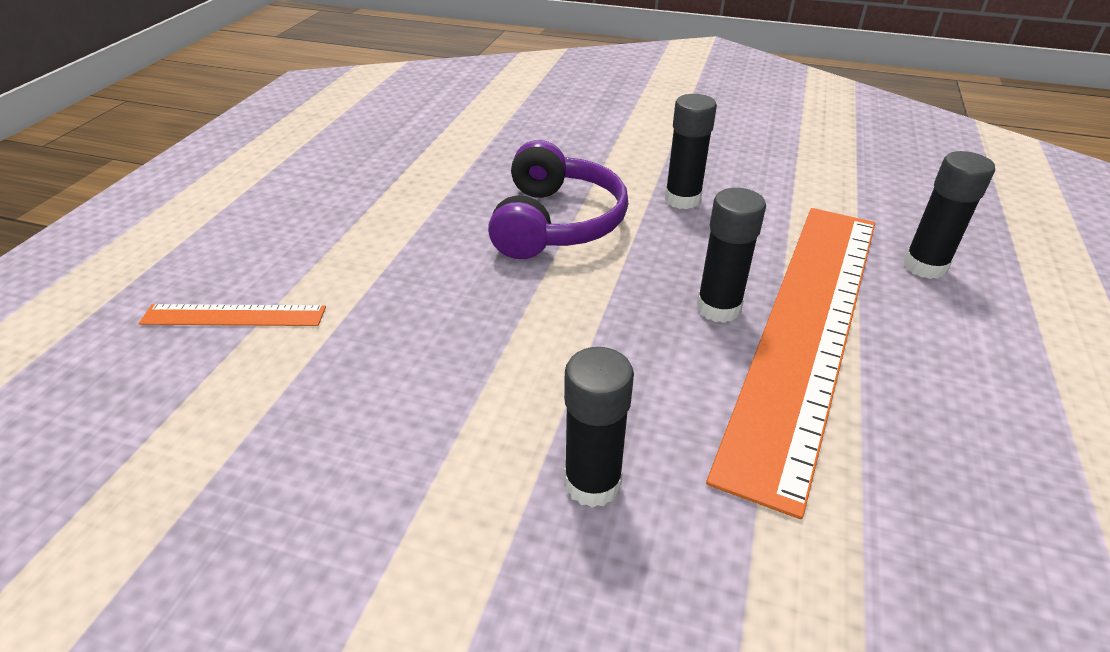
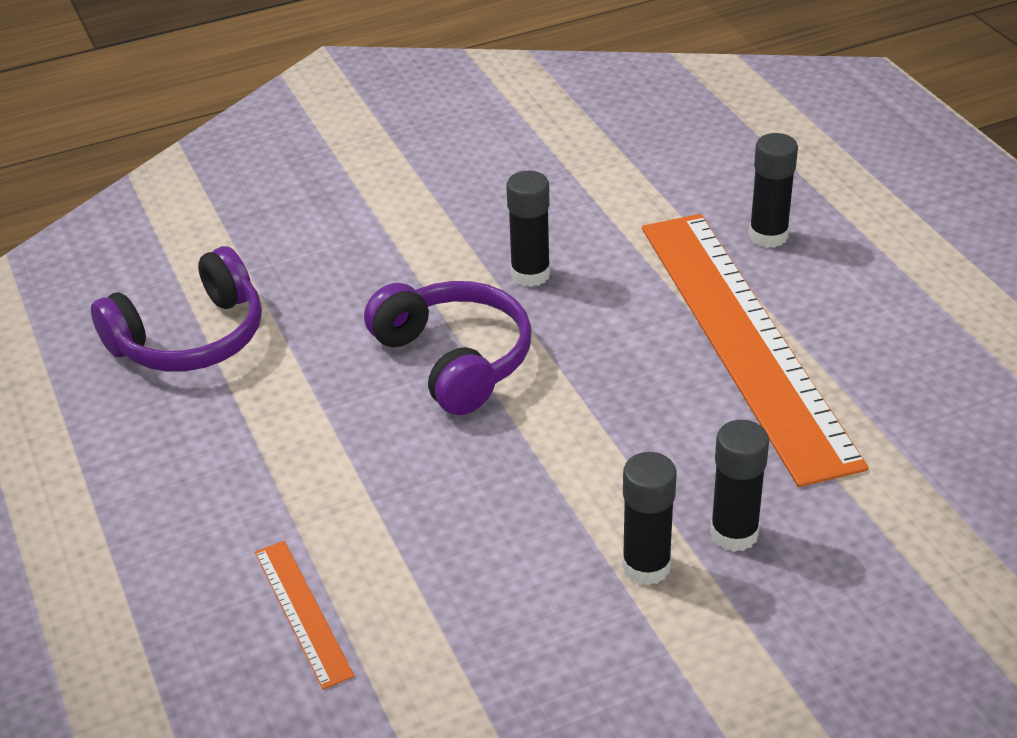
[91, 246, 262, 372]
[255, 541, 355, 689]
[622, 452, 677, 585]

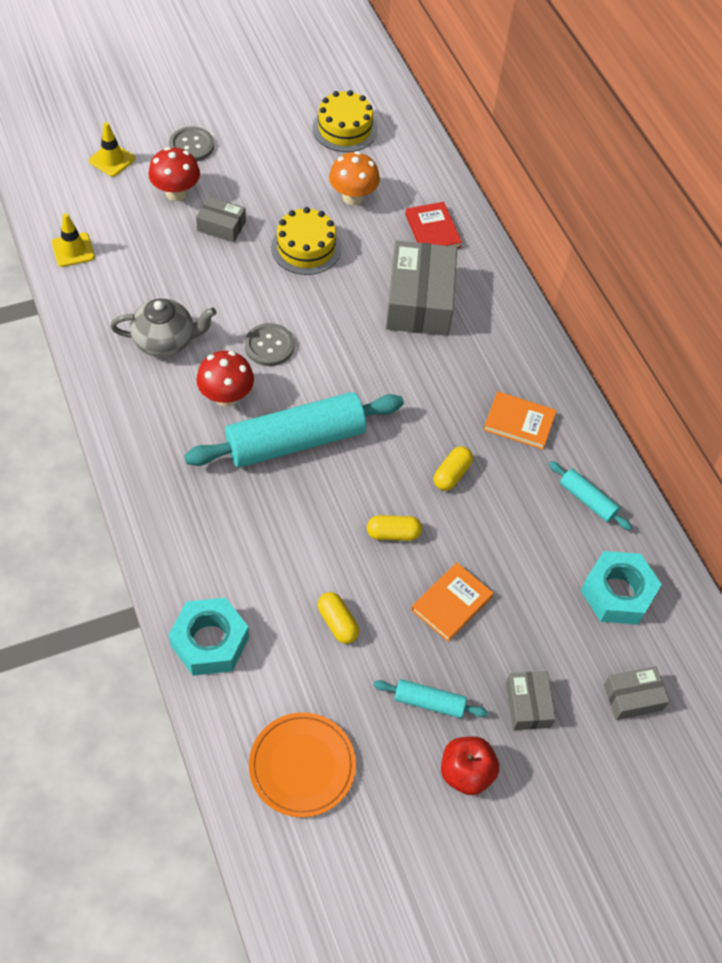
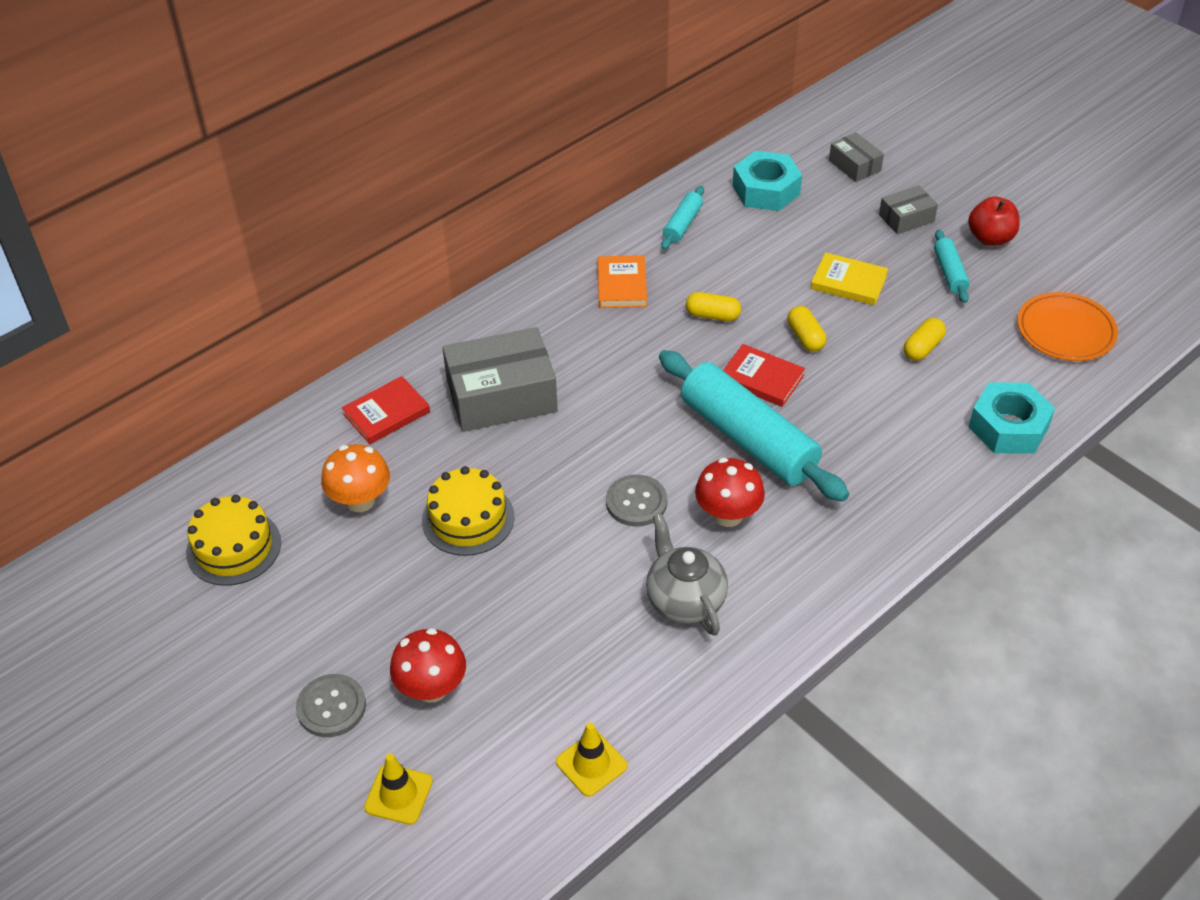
[723, 344, 805, 407]
[811, 253, 888, 305]
[196, 196, 246, 242] (first image)

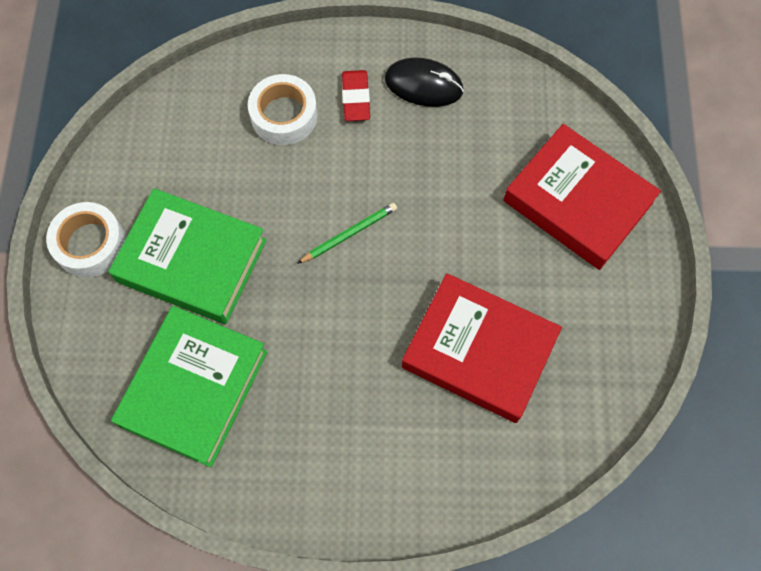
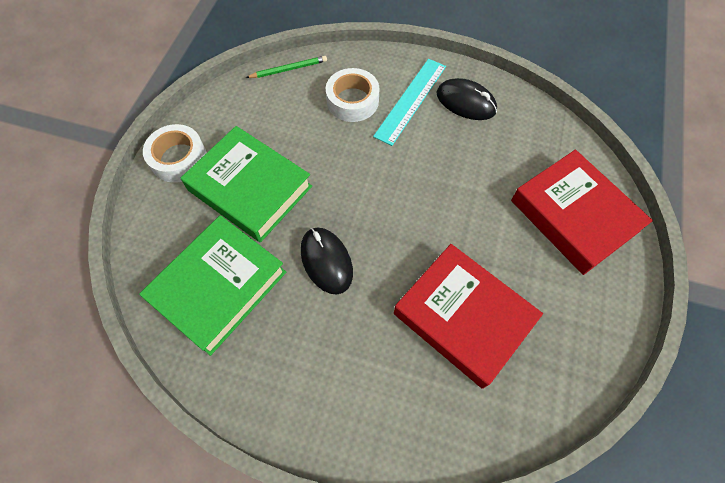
[246, 56, 327, 78]
[301, 228, 353, 295]
[373, 59, 446, 146]

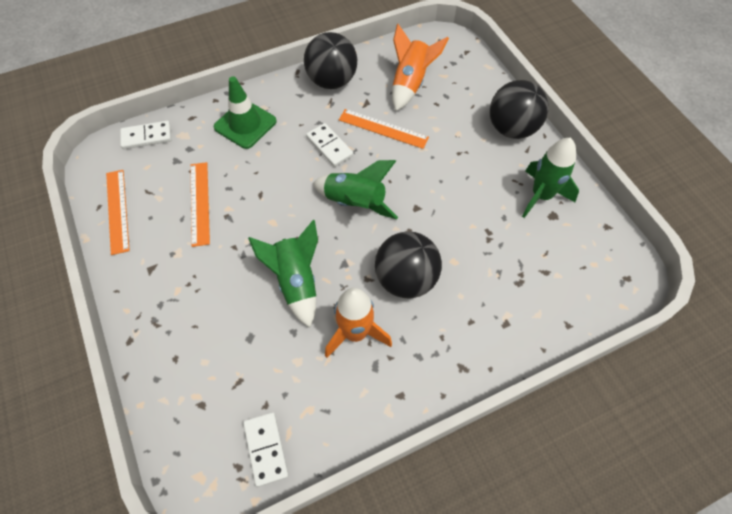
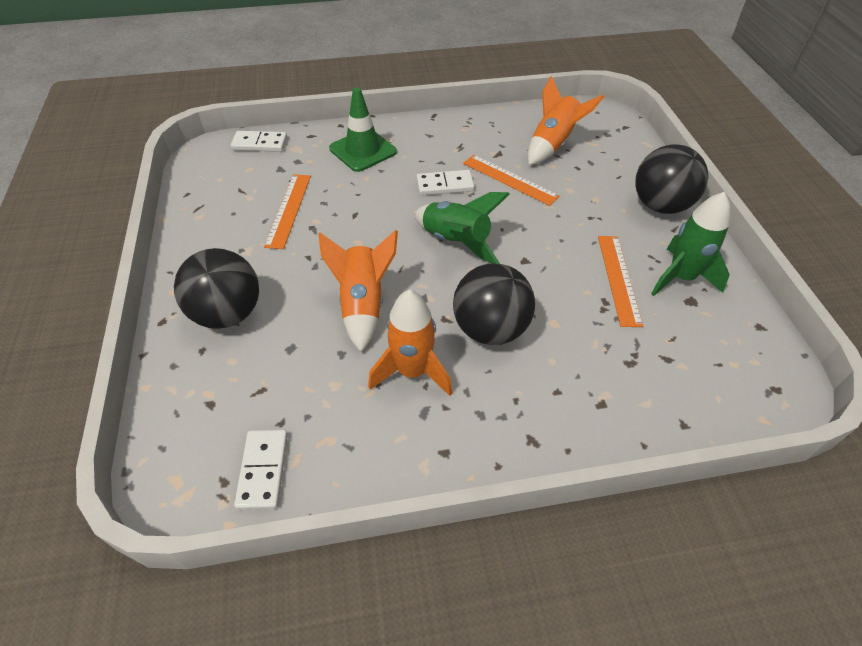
[174, 248, 259, 329]
[318, 230, 398, 352]
[416, 170, 475, 195]
[598, 236, 643, 327]

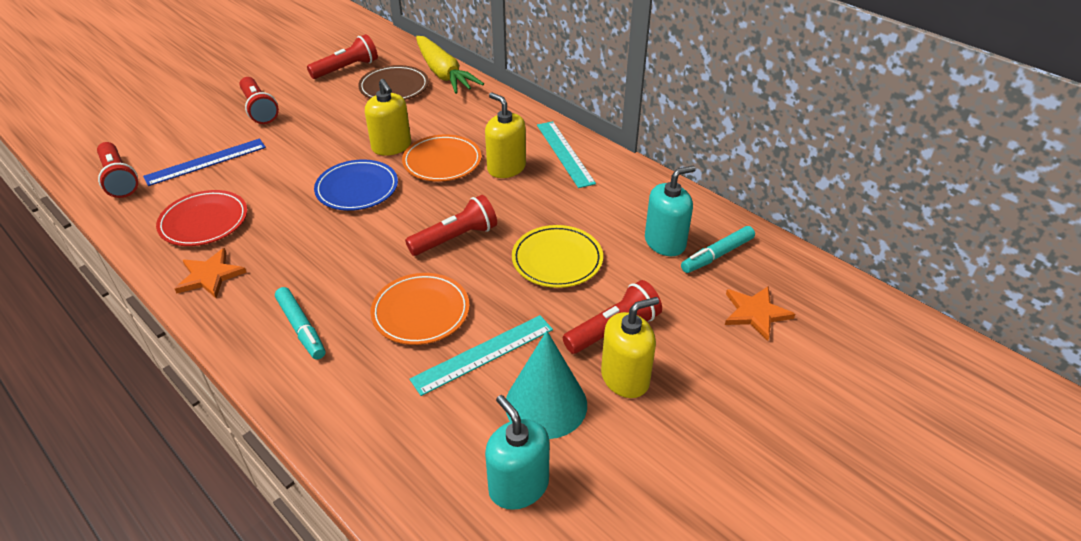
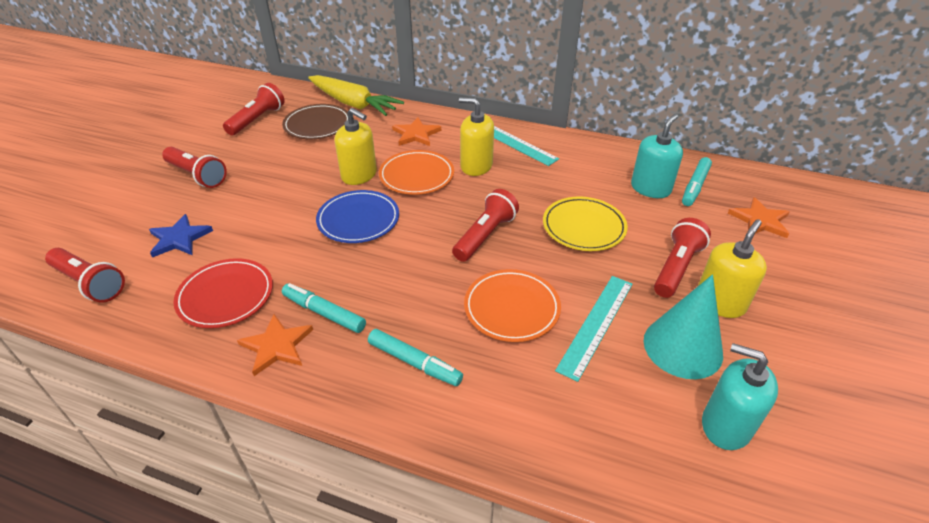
[149, 214, 213, 258]
[282, 283, 366, 333]
[392, 117, 441, 146]

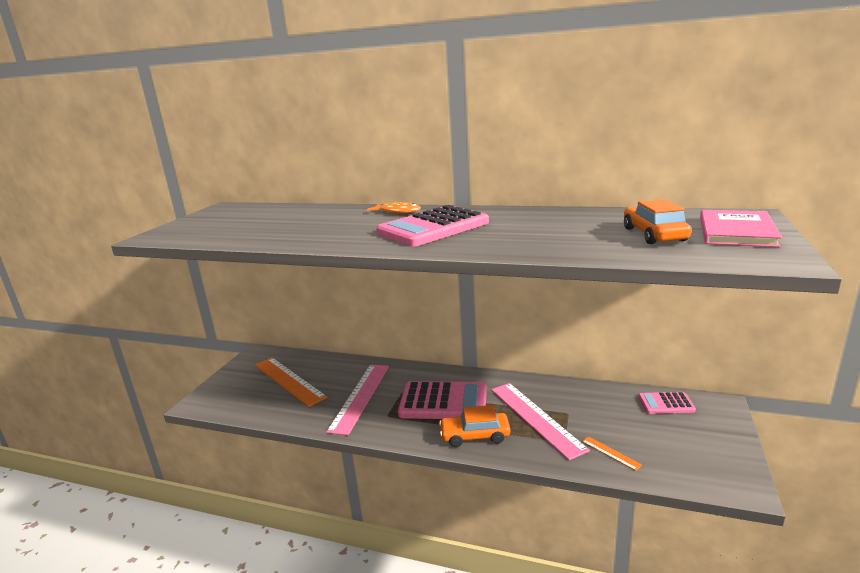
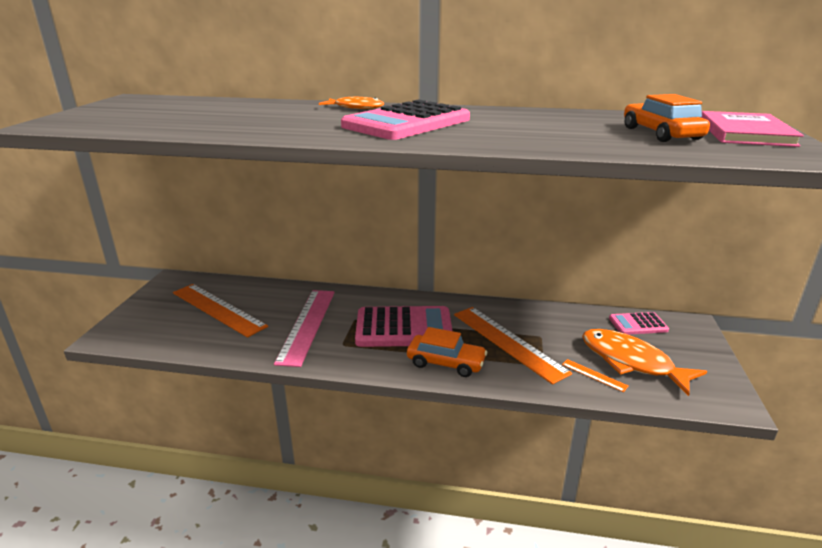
[407, 327, 487, 377]
[454, 307, 572, 385]
[582, 329, 707, 396]

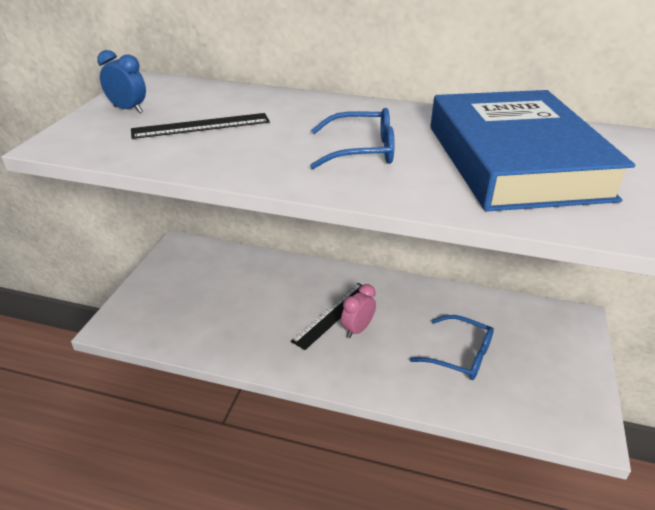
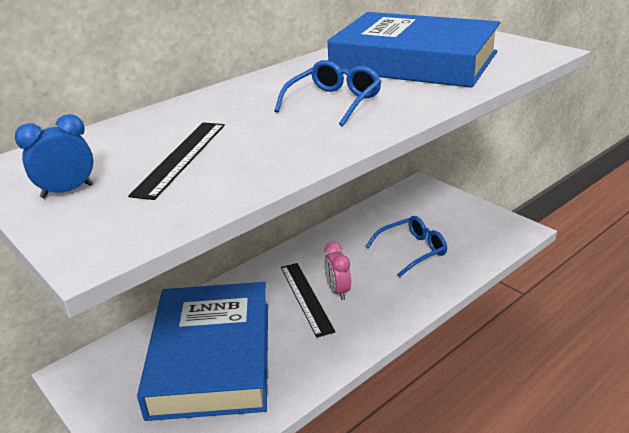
[137, 282, 268, 421]

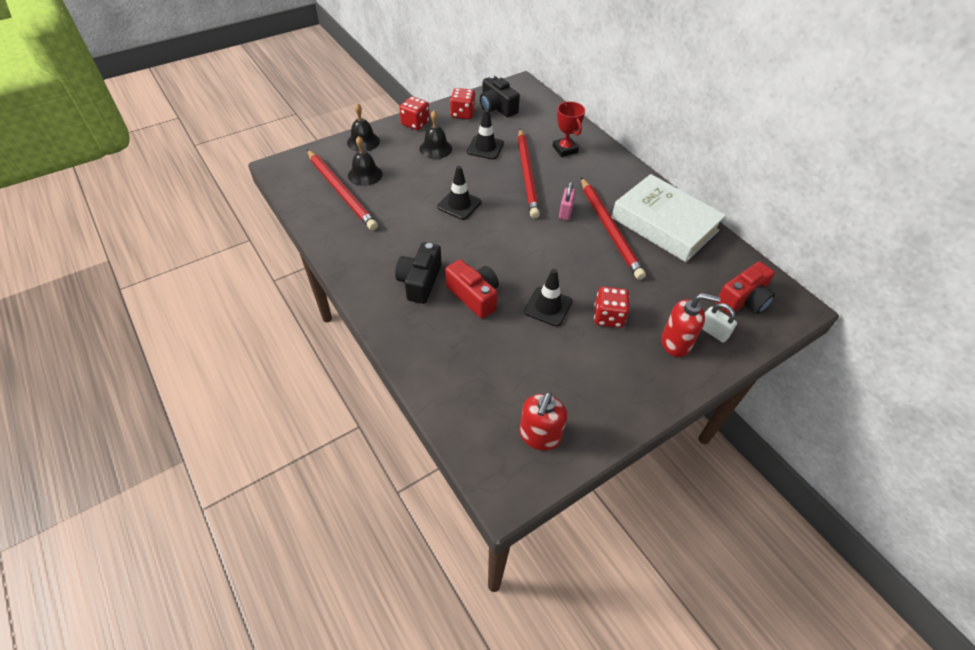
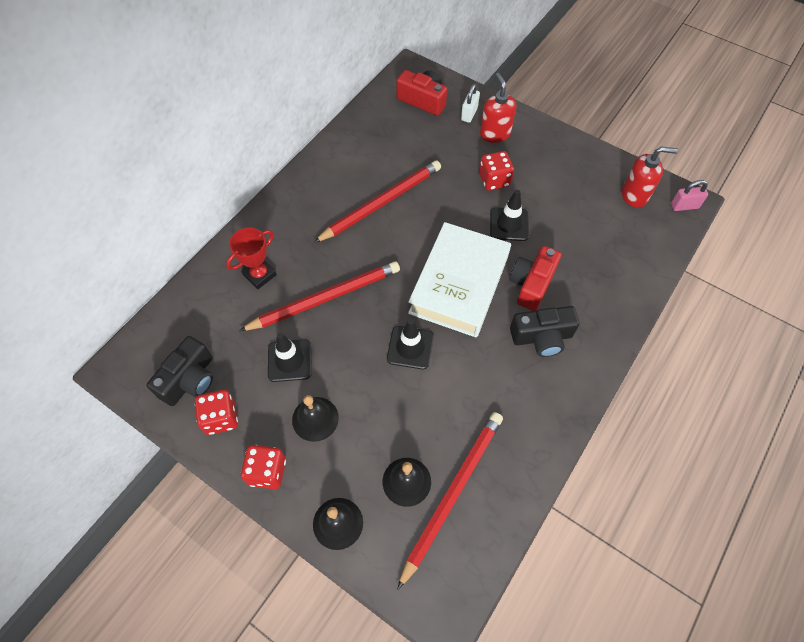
[408, 222, 511, 338]
[671, 180, 708, 211]

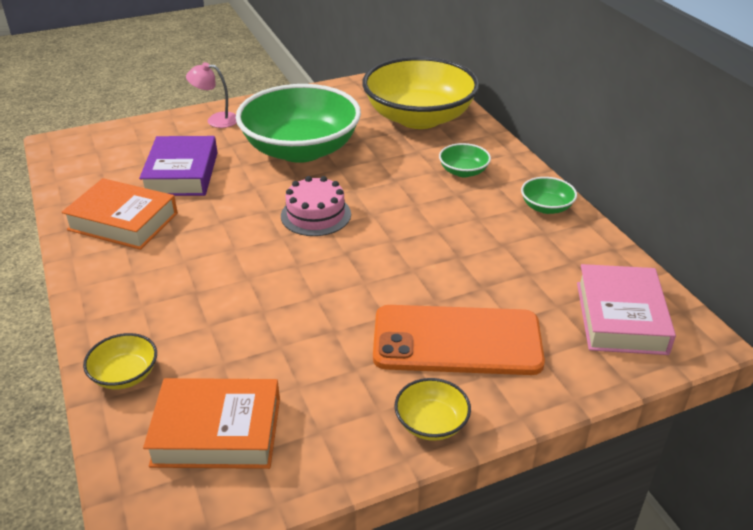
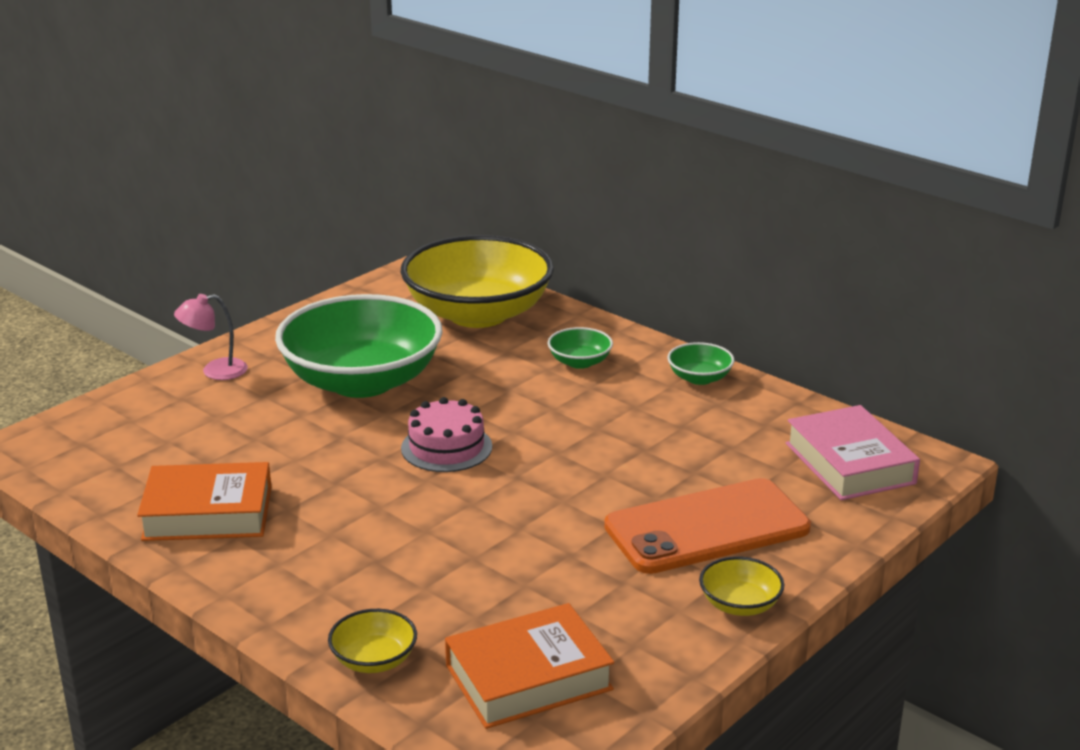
[139, 136, 218, 196] (first image)

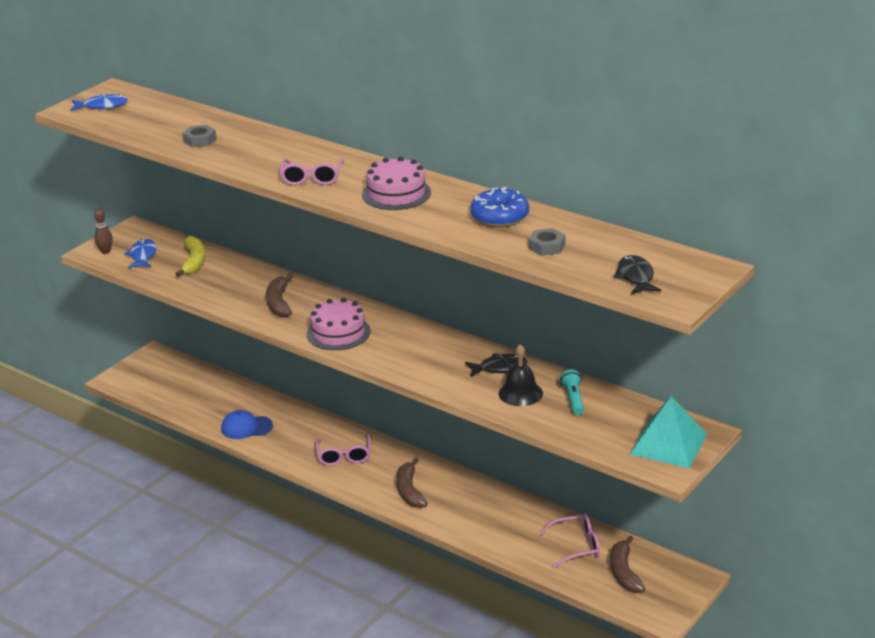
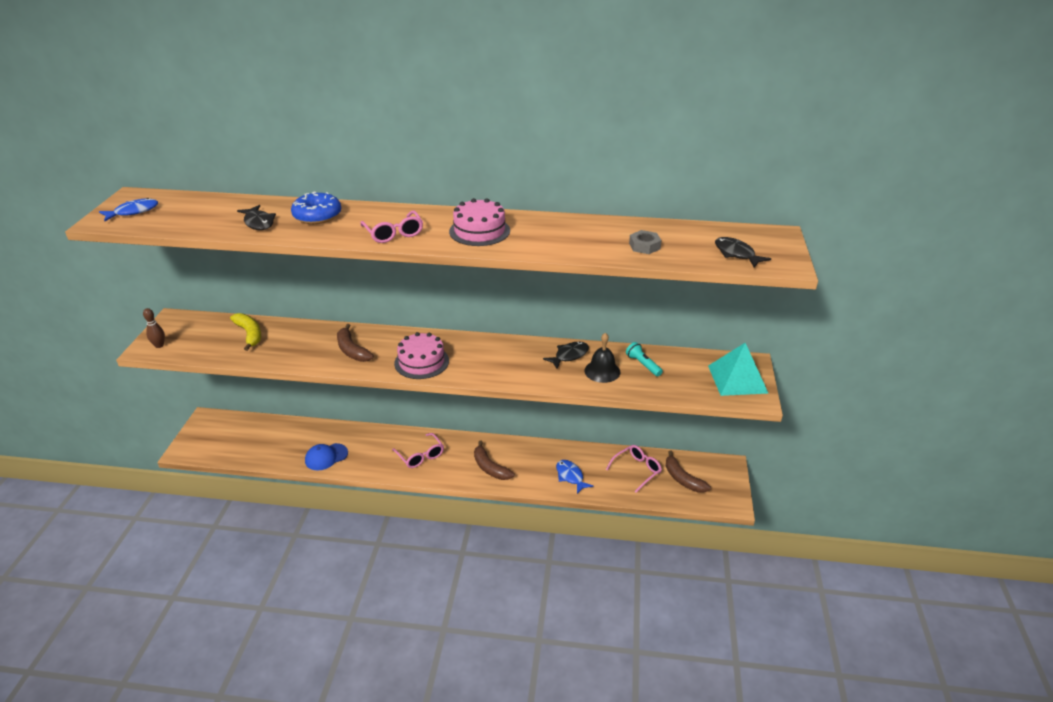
[237, 205, 276, 230]
[291, 191, 341, 224]
[556, 460, 594, 494]

